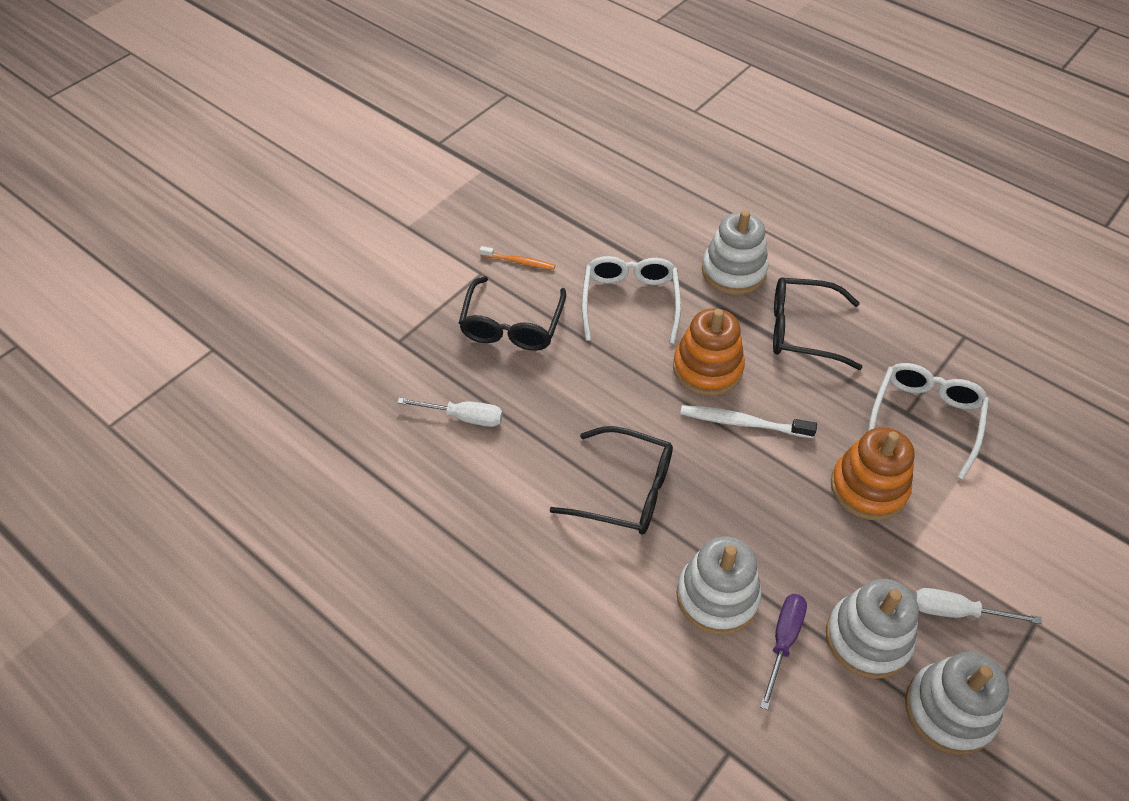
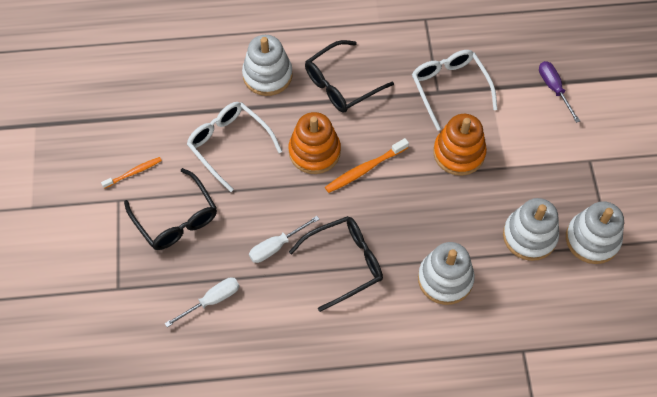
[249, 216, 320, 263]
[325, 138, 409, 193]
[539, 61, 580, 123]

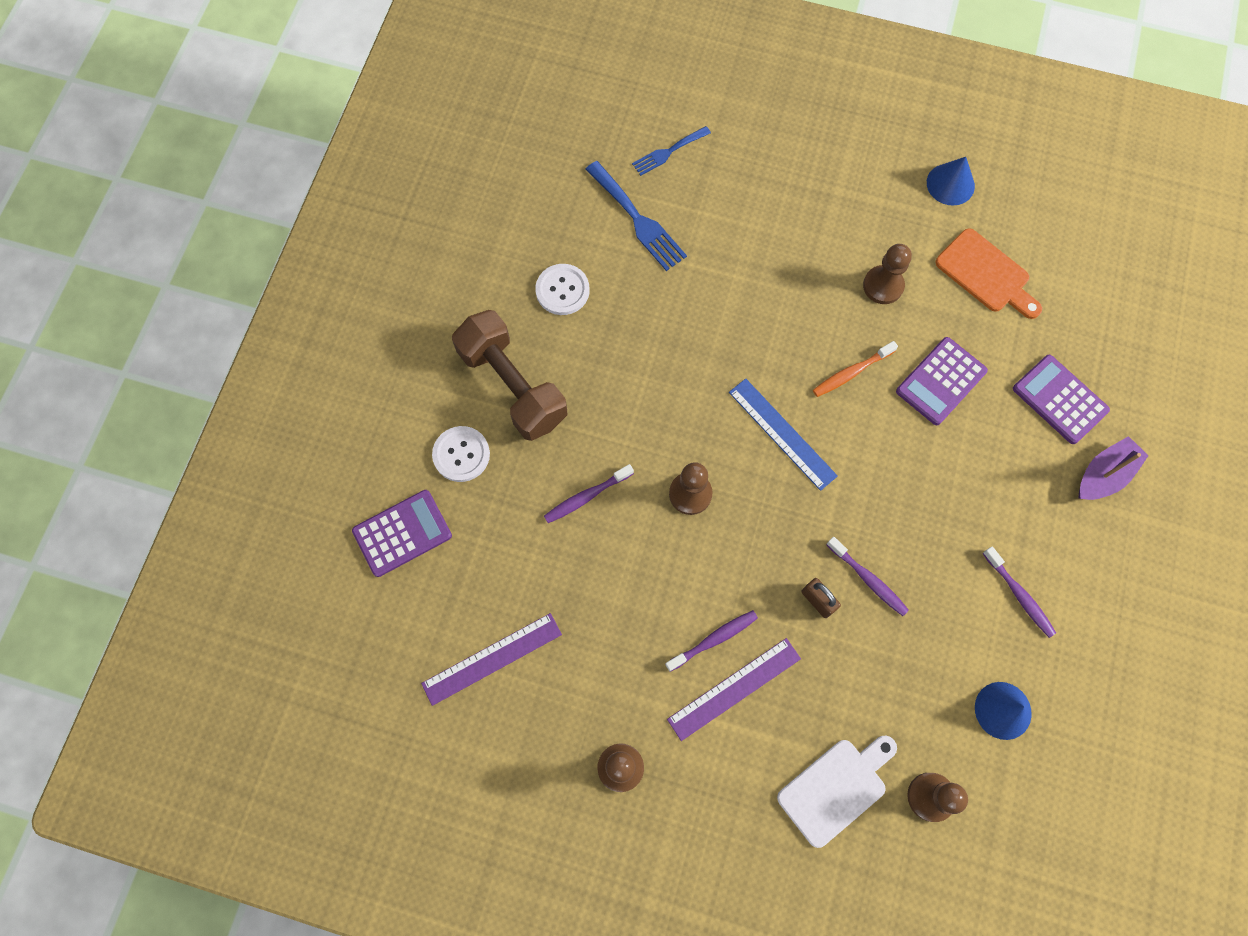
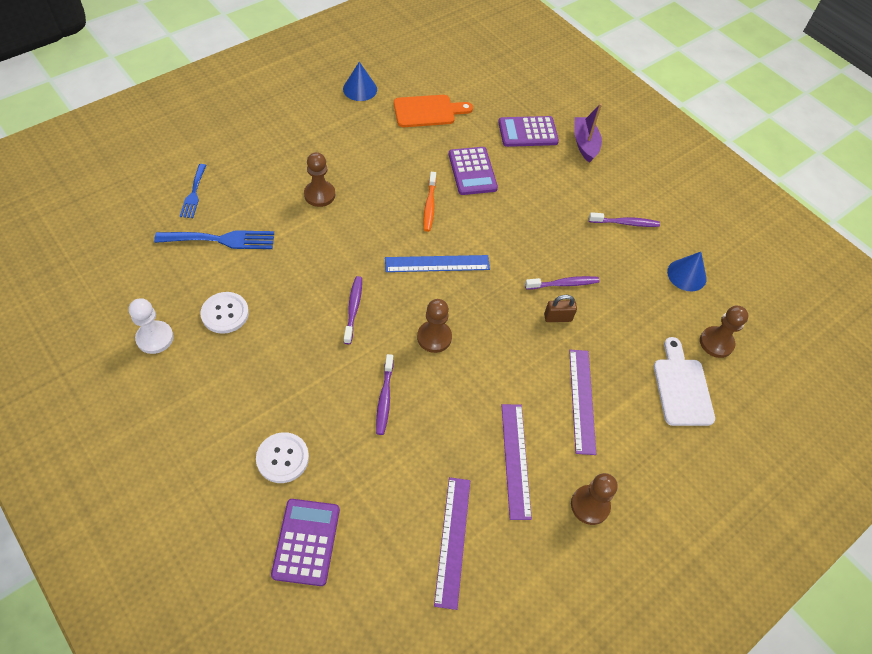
[129, 298, 174, 354]
[304, 152, 335, 207]
[344, 276, 362, 344]
[501, 404, 532, 520]
[452, 310, 567, 441] (first image)

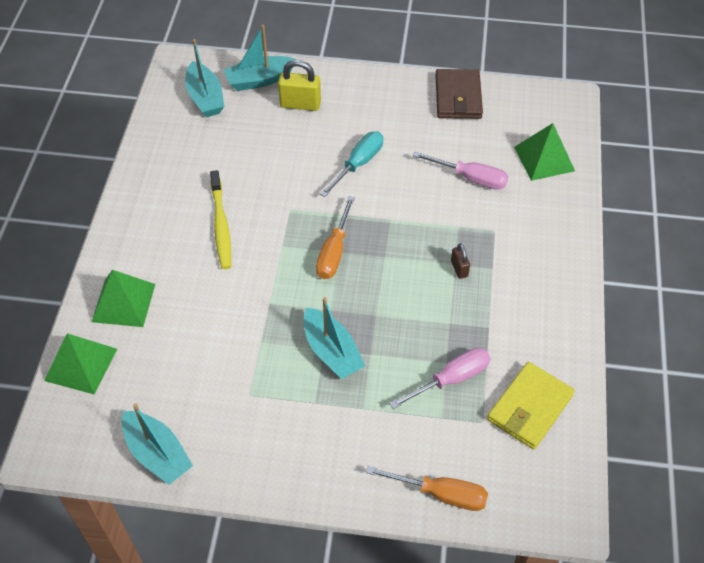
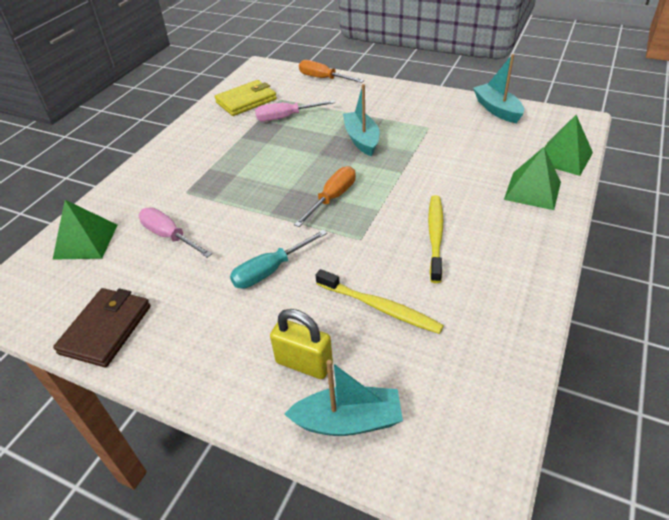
[316, 269, 444, 334]
[185, 39, 224, 117] (first image)
[451, 243, 470, 279] (first image)

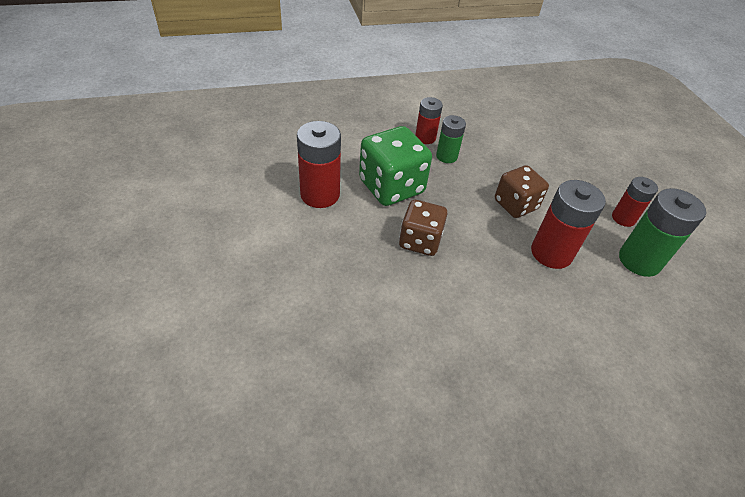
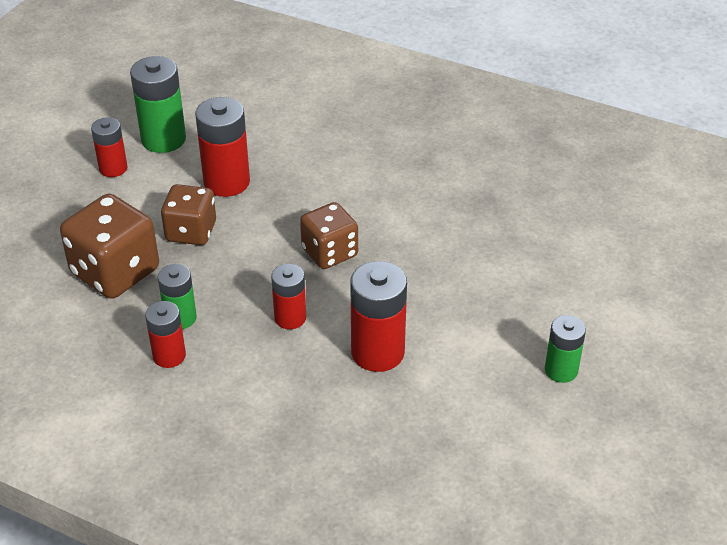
[60, 194, 159, 299]
[271, 264, 306, 329]
[545, 315, 586, 383]

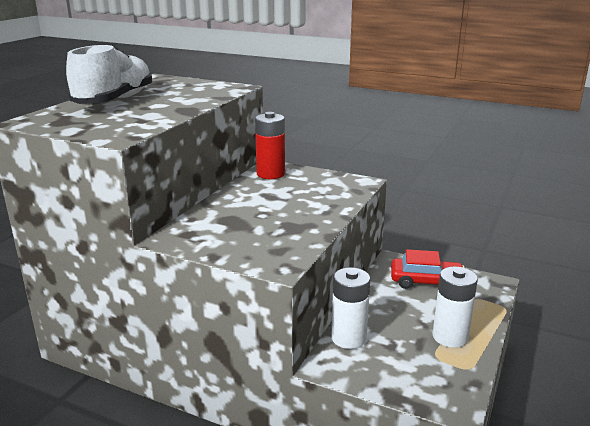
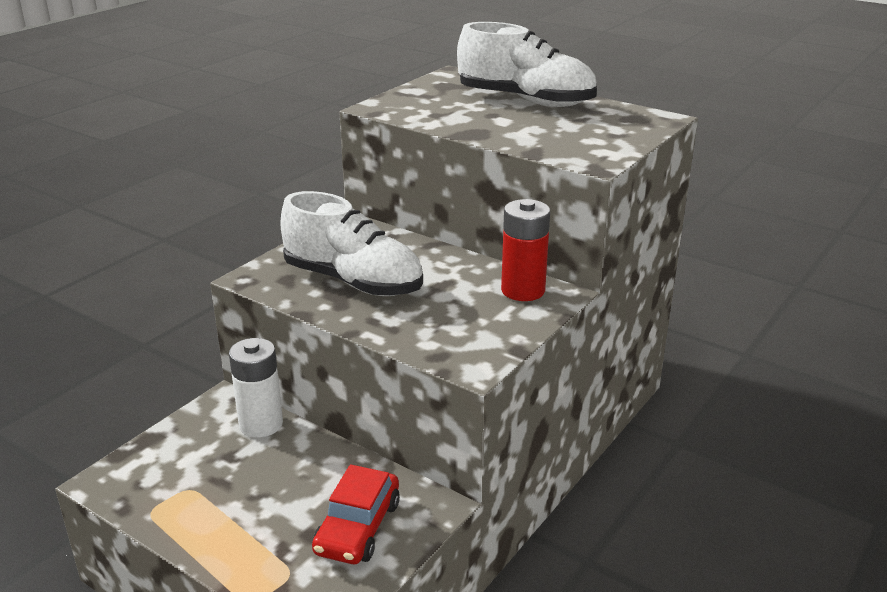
[280, 191, 423, 296]
[433, 266, 478, 348] (first image)

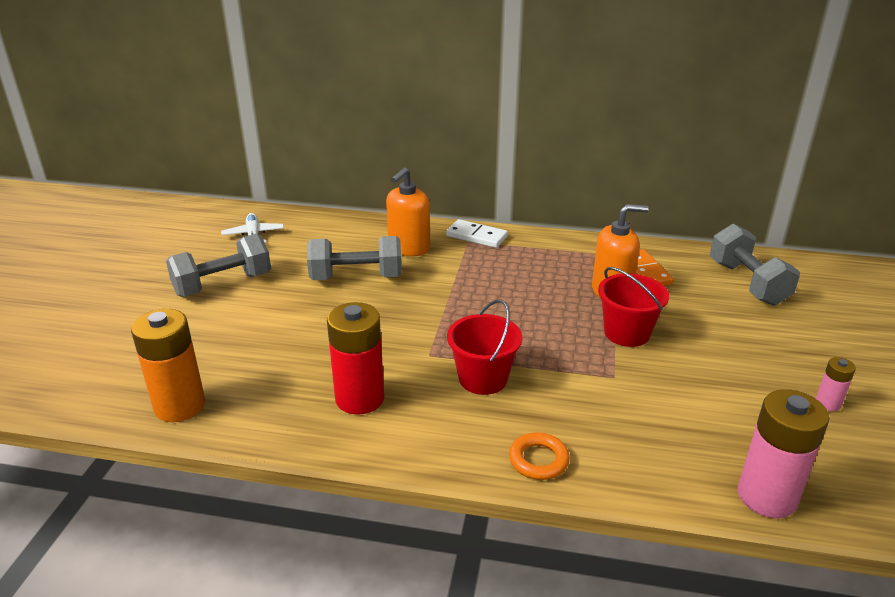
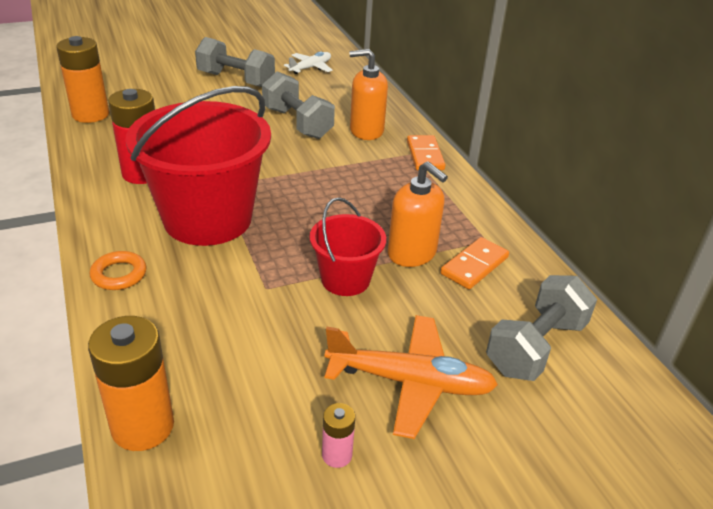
[88, 316, 174, 451]
[126, 86, 271, 246]
[324, 315, 498, 439]
[407, 135, 445, 171]

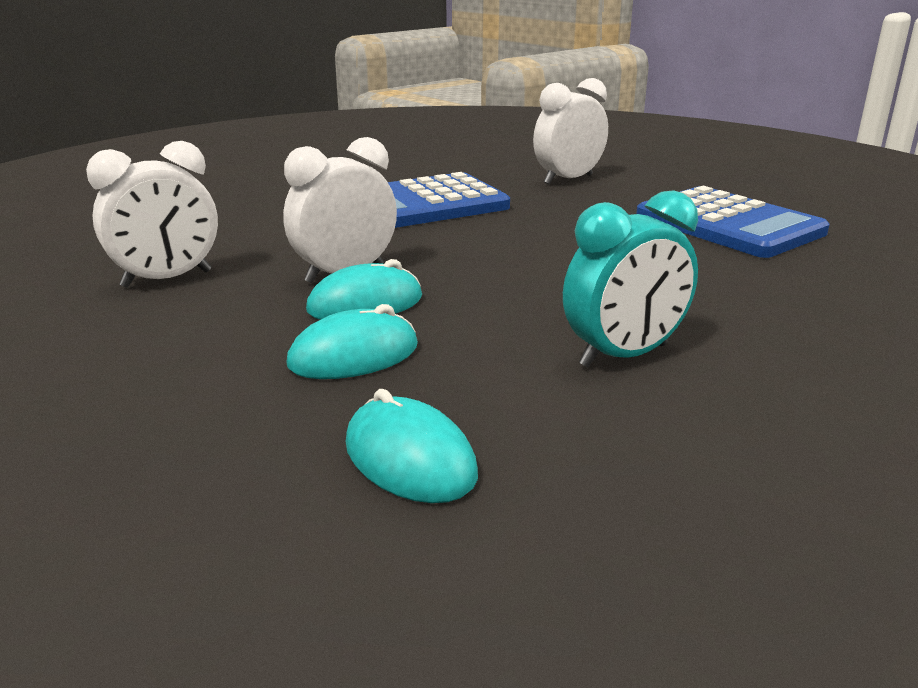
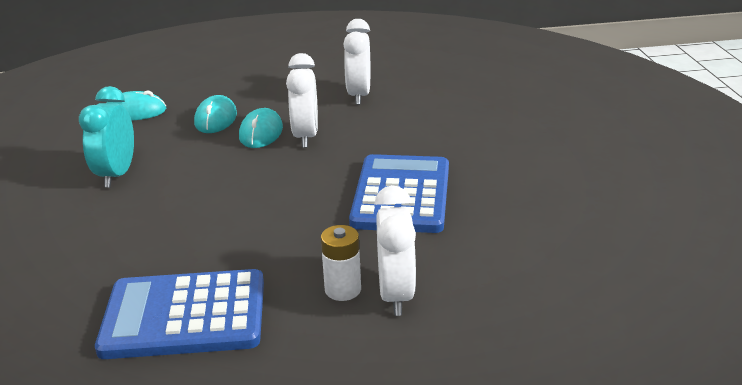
[321, 225, 361, 301]

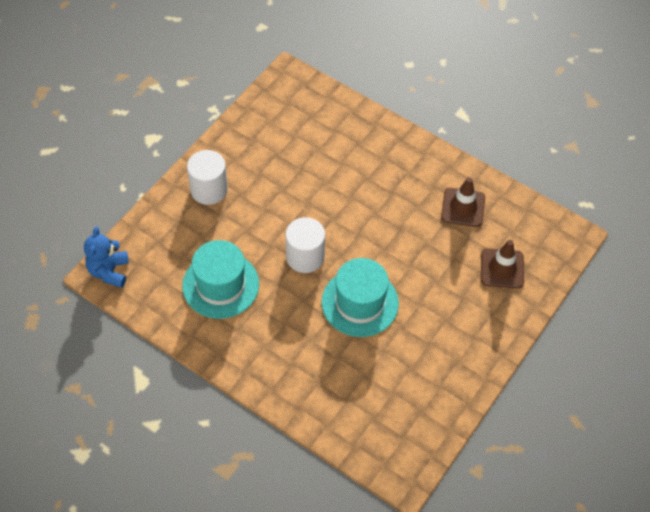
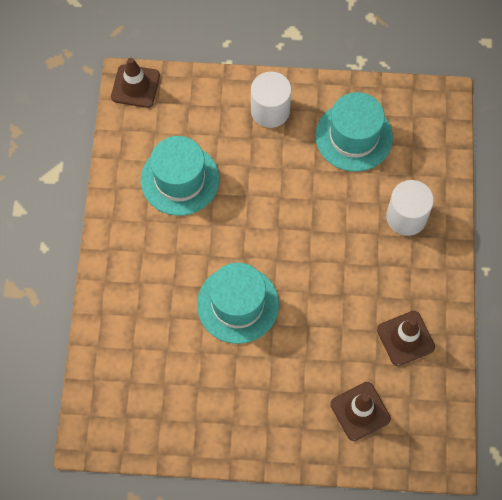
[111, 58, 160, 108]
[315, 92, 393, 172]
[386, 180, 434, 236]

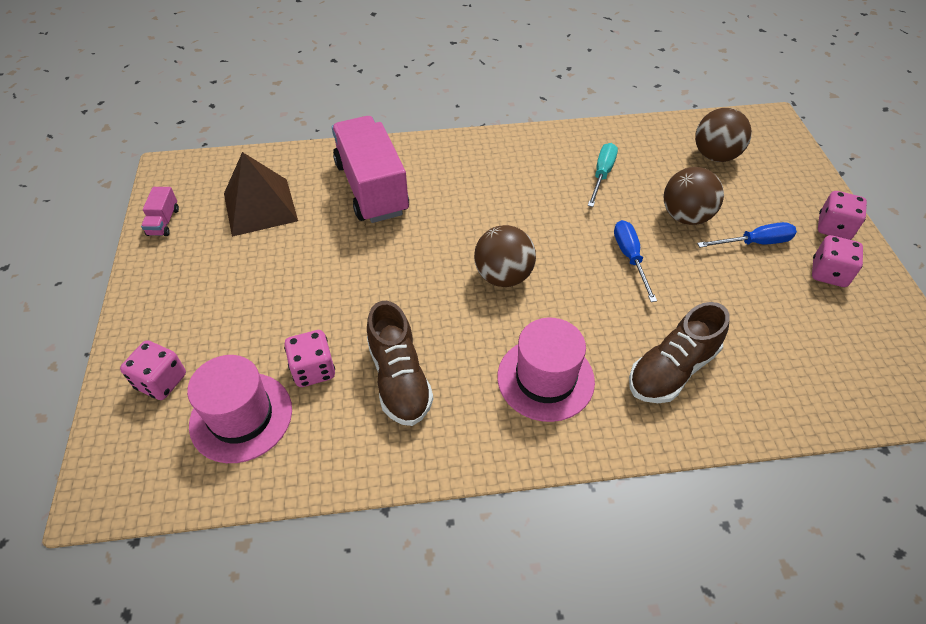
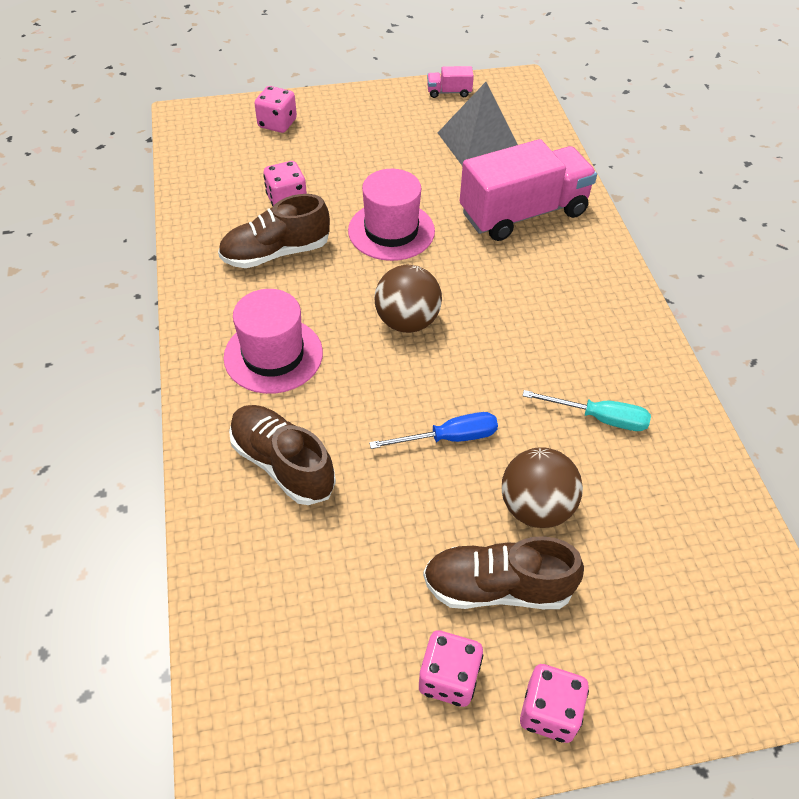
[348, 169, 435, 261]
[423, 536, 584, 609]
[438, 82, 518, 166]
[695, 108, 752, 162] (first image)

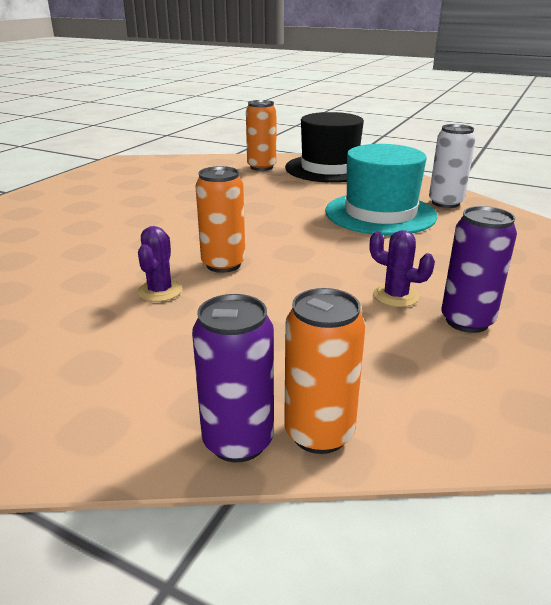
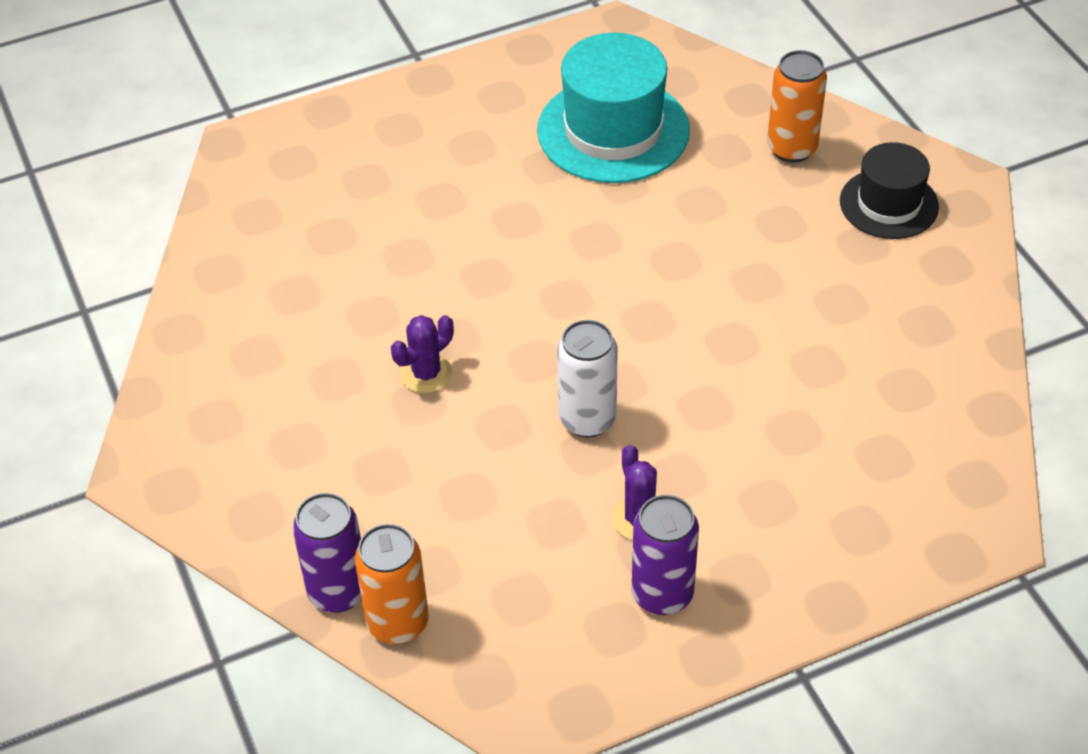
[537, 33, 690, 183]
[557, 320, 618, 438]
[840, 142, 939, 239]
[195, 166, 245, 273] (first image)

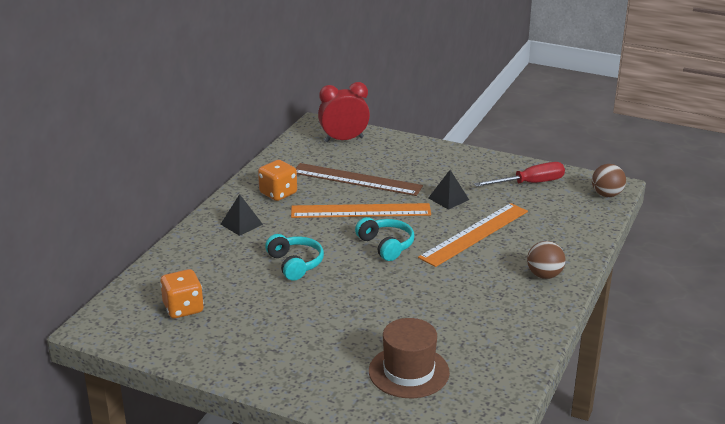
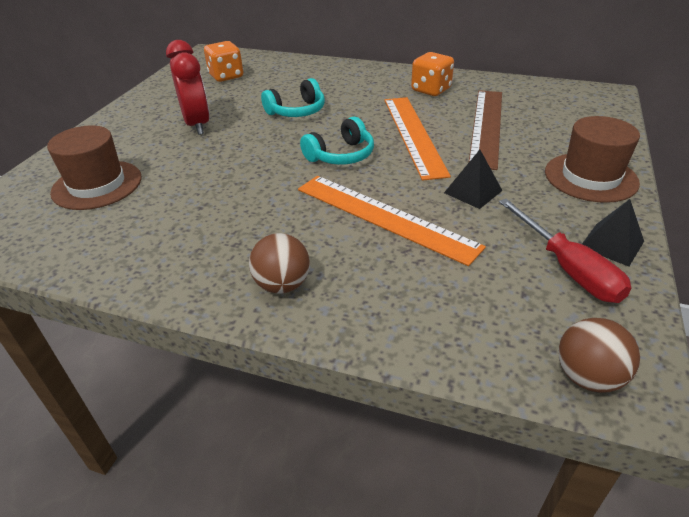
[166, 40, 210, 135]
[545, 116, 640, 203]
[582, 199, 644, 266]

